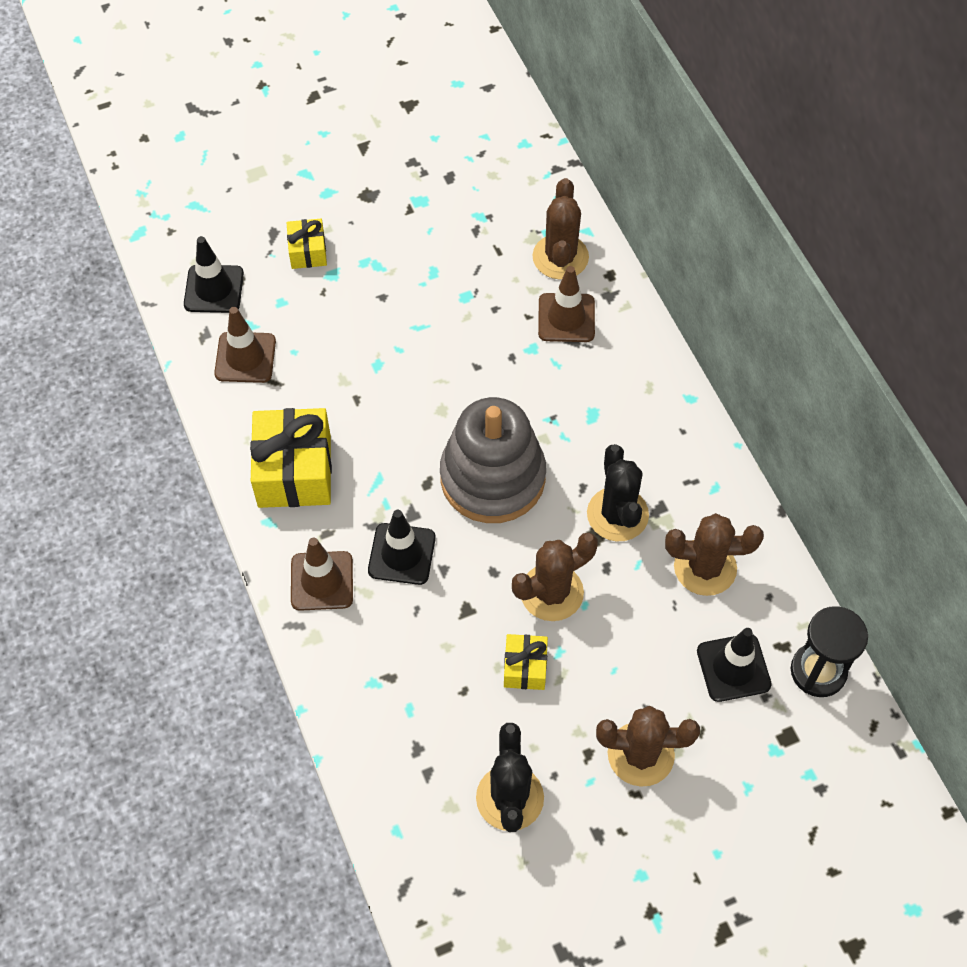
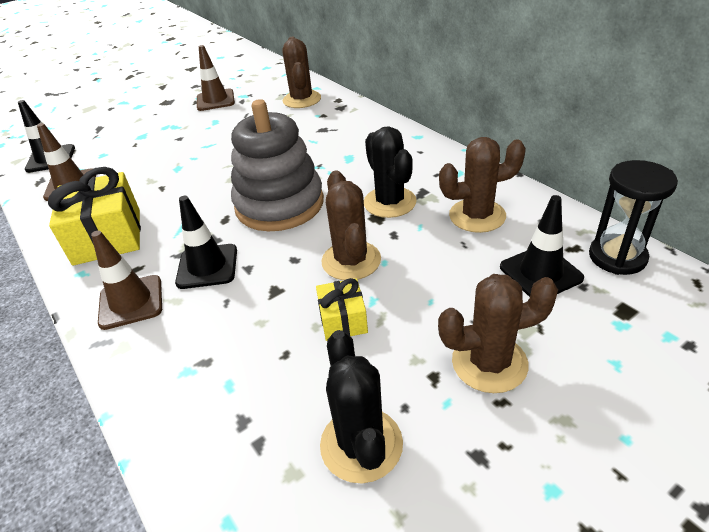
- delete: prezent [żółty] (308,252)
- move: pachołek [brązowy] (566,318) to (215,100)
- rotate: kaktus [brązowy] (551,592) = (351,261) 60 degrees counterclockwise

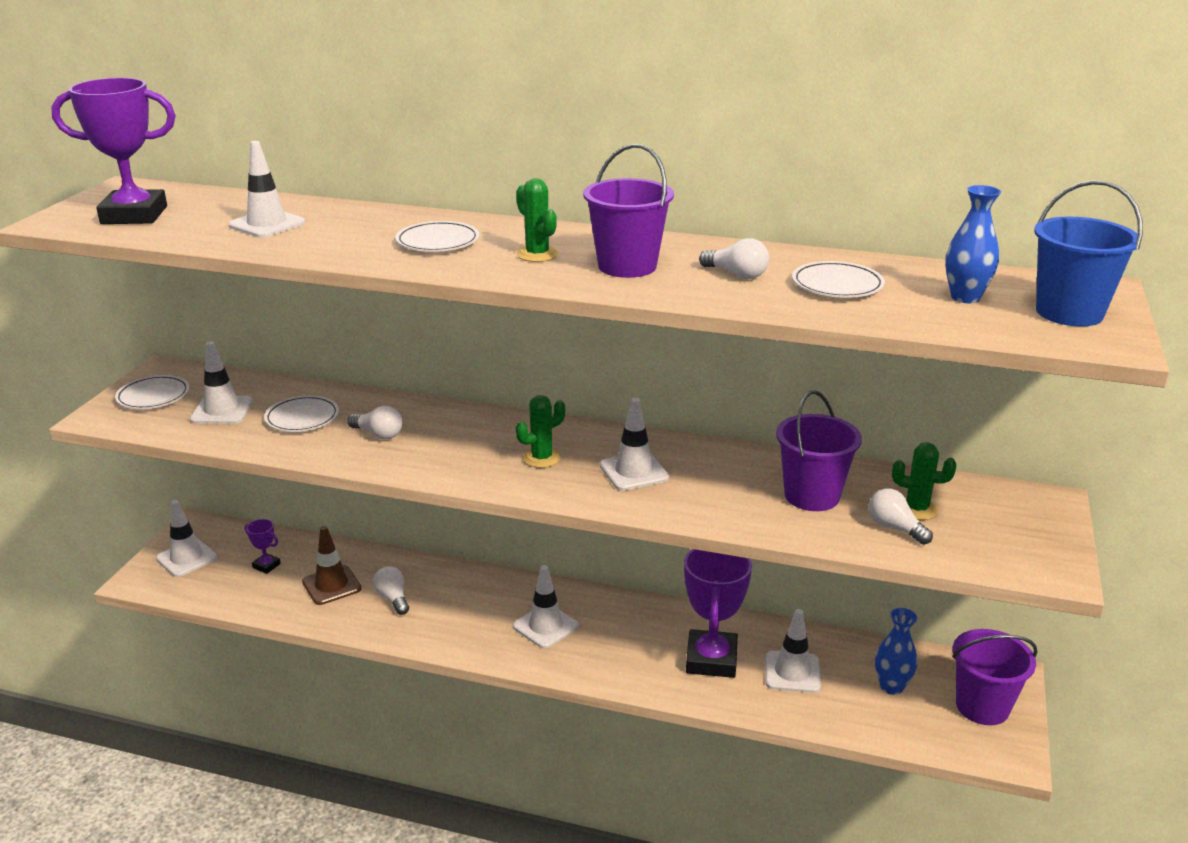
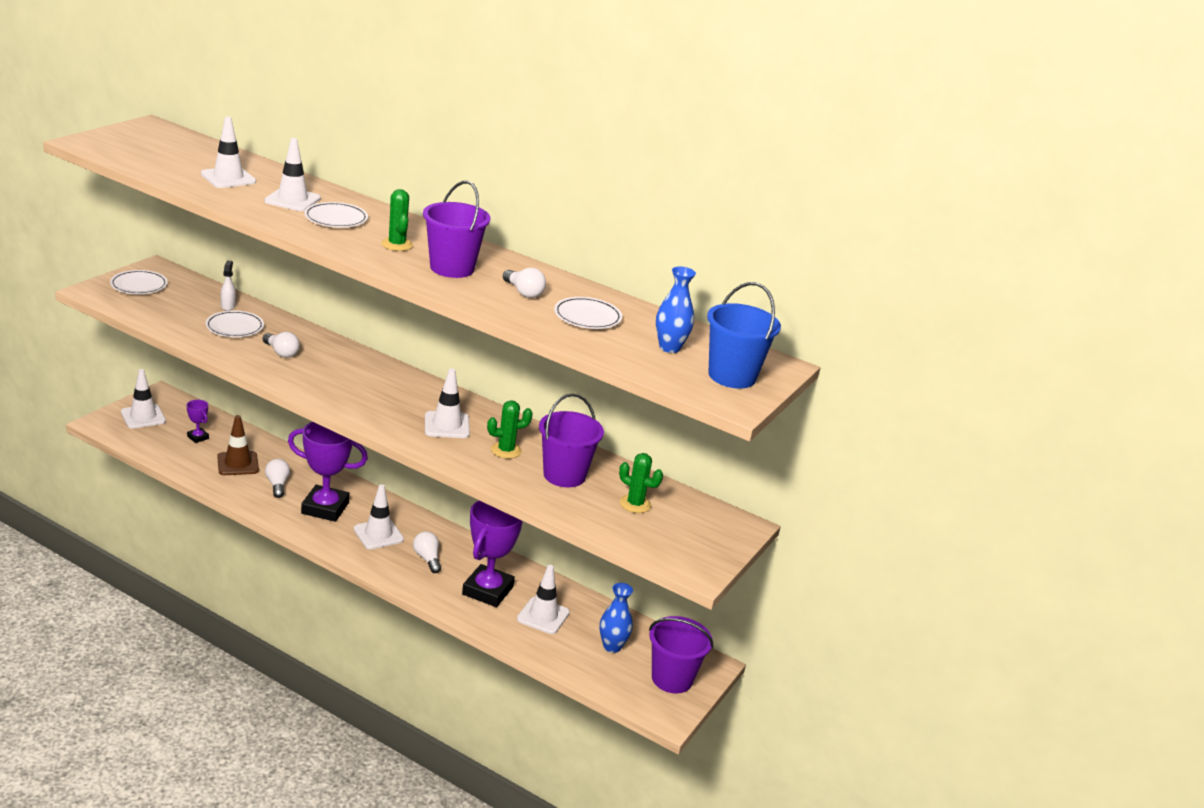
- move: puchar [fioletowy] (134,215) to (325,508)
- move: pachołek [biały] (222,410) to (292,200)
- move: kaktus [zielony] (541,458) to (506,450)
- move: żarówka [biały] (895,528) to (427,559)
- insert: spryskiwacz [biały] (228,306)

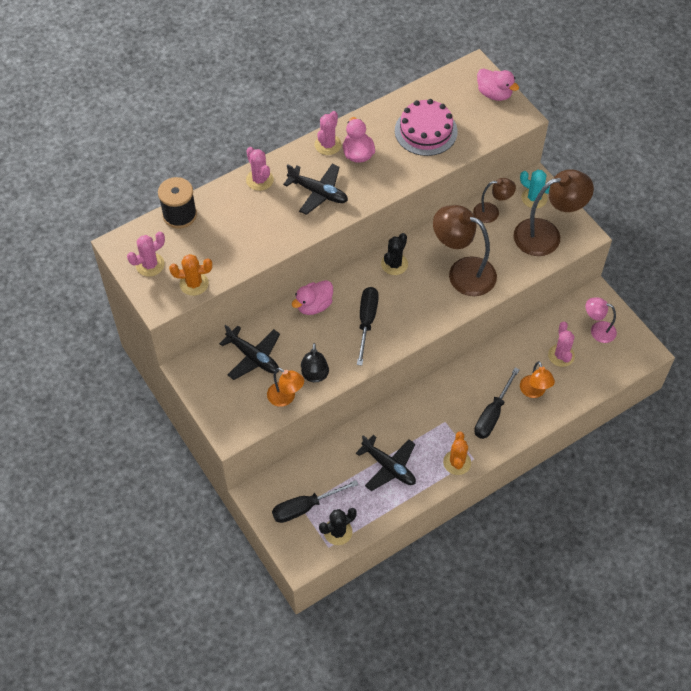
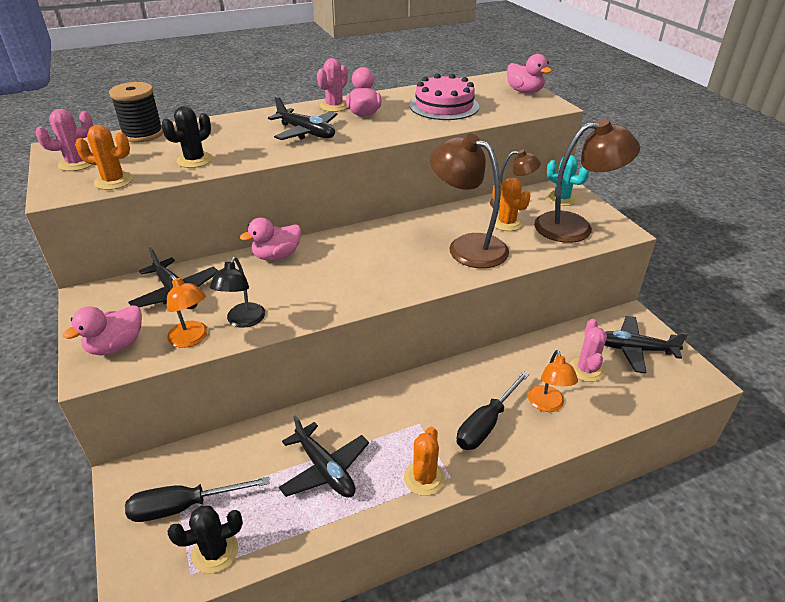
- delete: kaktus [różowy] (259,180)
- move: kaktus [czarny] (394,264) to (194,160)
- delete: śrubokręt [czarny] (366,321)
- replace: lampka [różowy] (597,330) to samolot [czarny] (634,349)
- insert: kaktus [pomarańczowy] (506,223)
- insert: kaczka [różowy] (116,346)

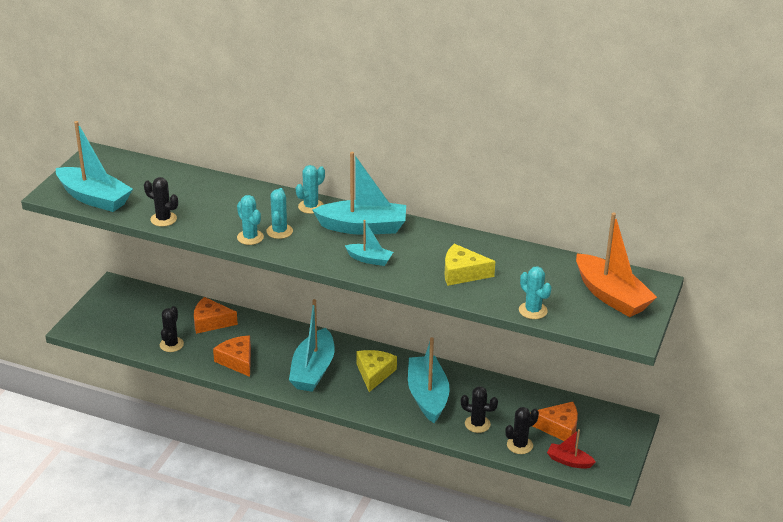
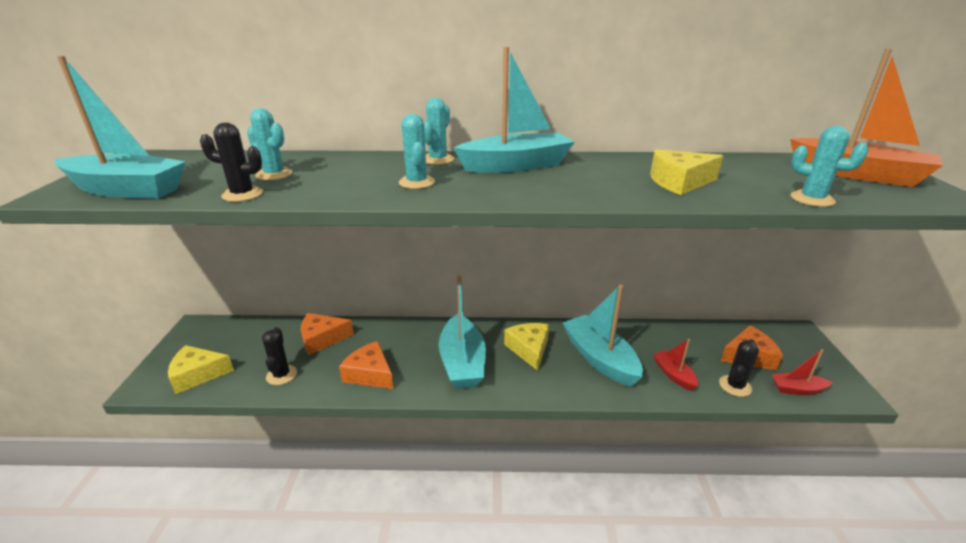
- move: kaktus [turkusowy] (250,237) to (274,174)
- delete: łódka [turkusowy] (369,259)
- replace: kaktus [czarny] (477,424) to łódka [czerwony] (673,375)
- insert: ser [żółty] (198,375)

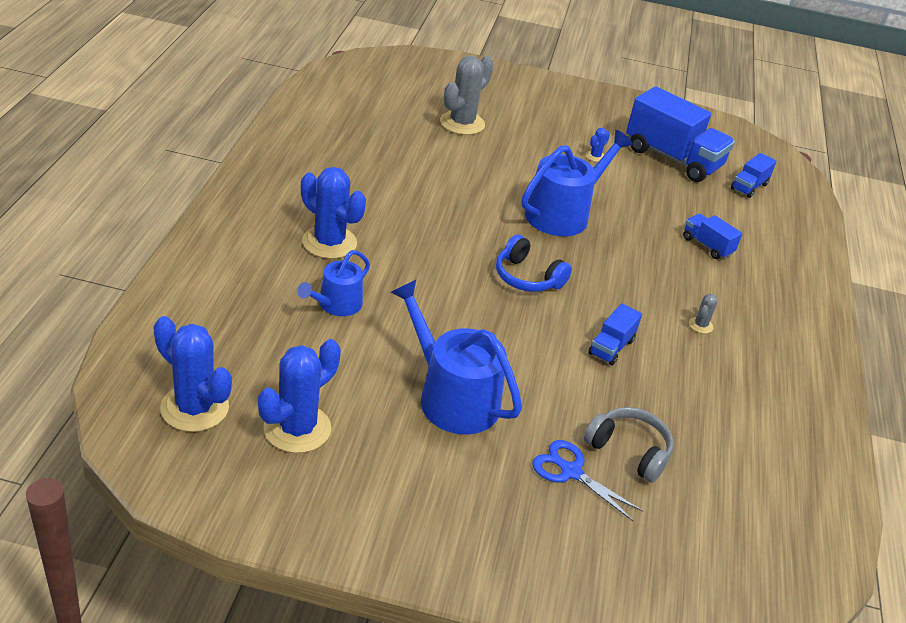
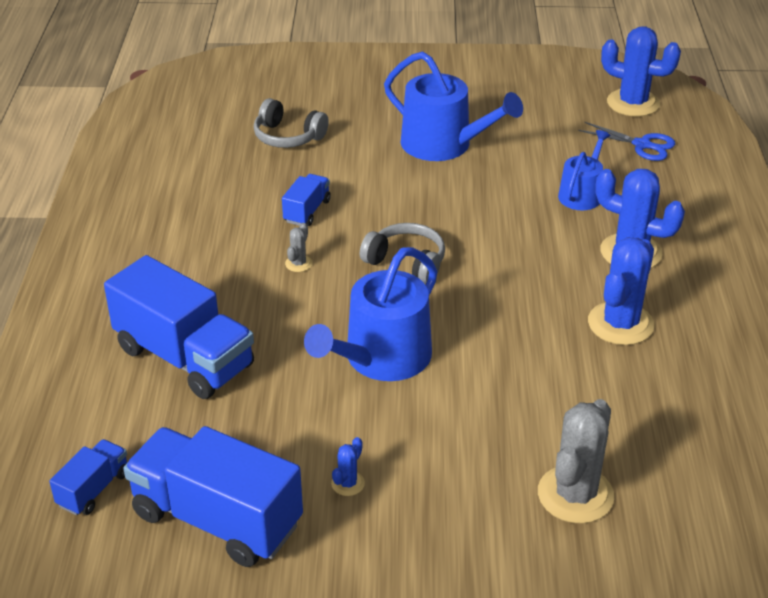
- resize: ciężarówka [niebieski] (707,246) = (184,358) x2.07
- recolor: słuchawki [niebieski] (527,277) to słuchawki [szary] (406,262)
- move: kaktus [szary] (700,325) to (298,263)
- move: kaktus [niebieski] (297,429) to (620,324)
- move: nożyczki [niebieski] (570,471) to (642,145)

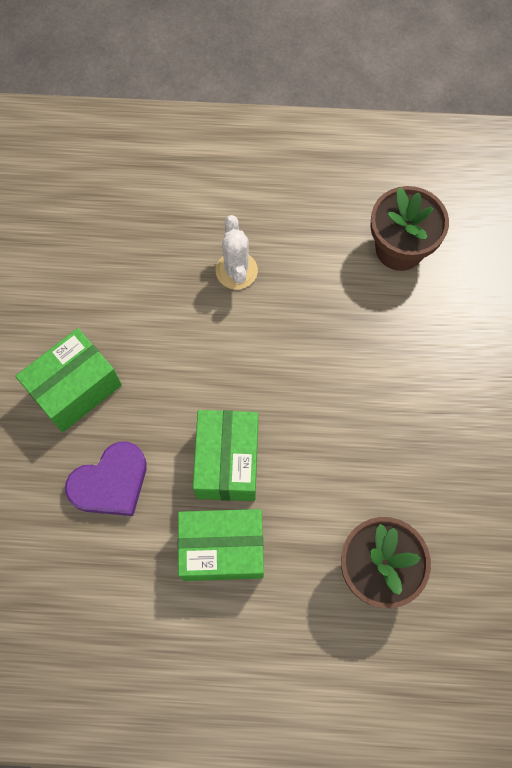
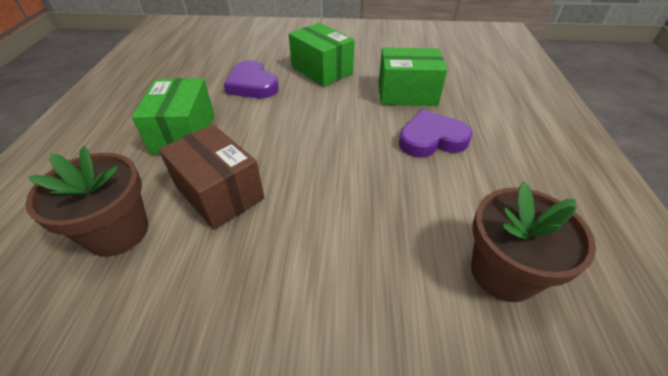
- replace: kaktus [biały] (236,271) to serce [fioletowy] (431,139)
- move: pudełko [zielony] (227,462) to (407,93)
- insert: pudełko [brązowy] (219,193)

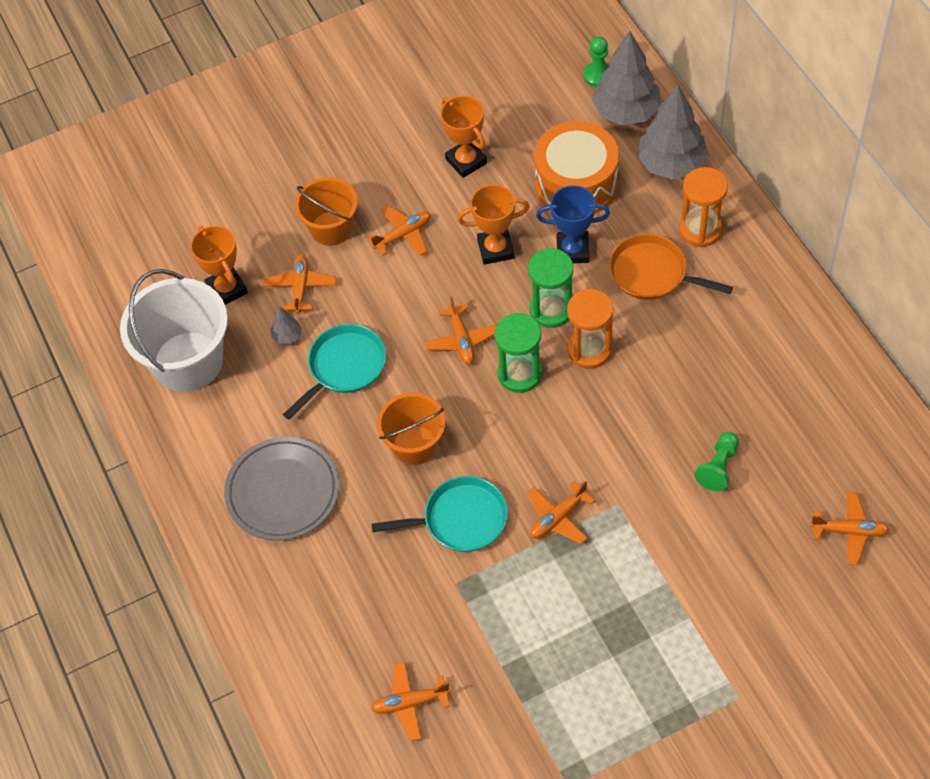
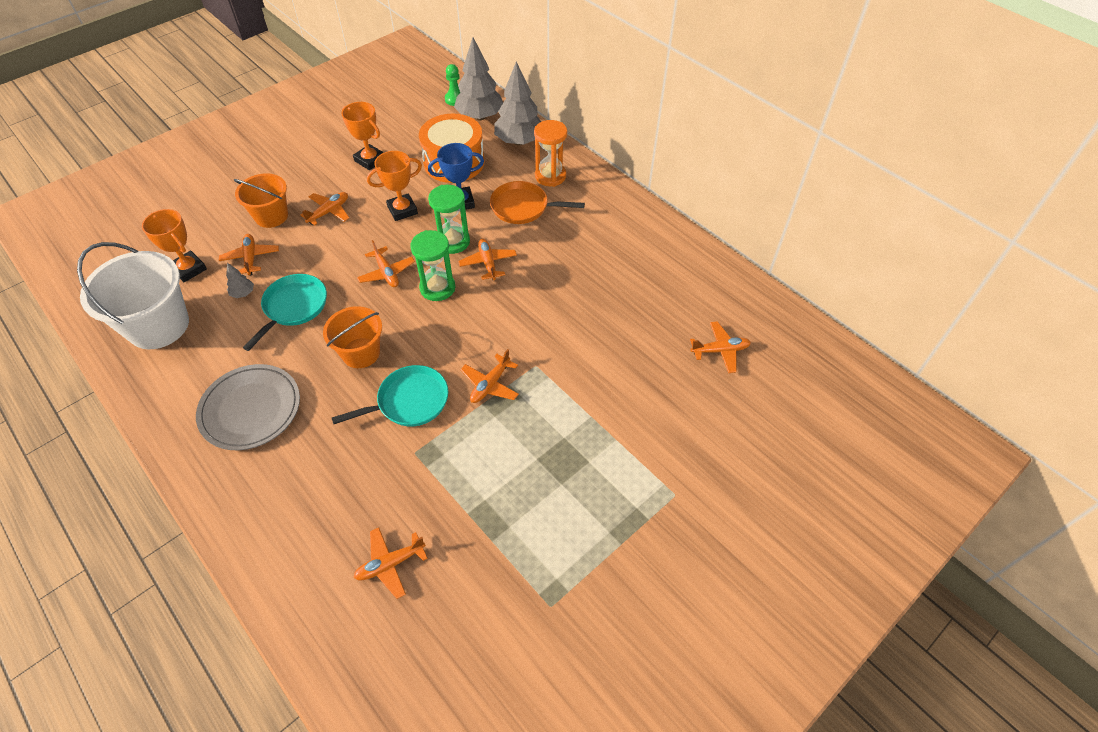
- replace: klepsydra [pomarańczowy] (589,350) to samolot [pomarańczowy] (488,263)
- delete: pionek [zielony] (718,467)

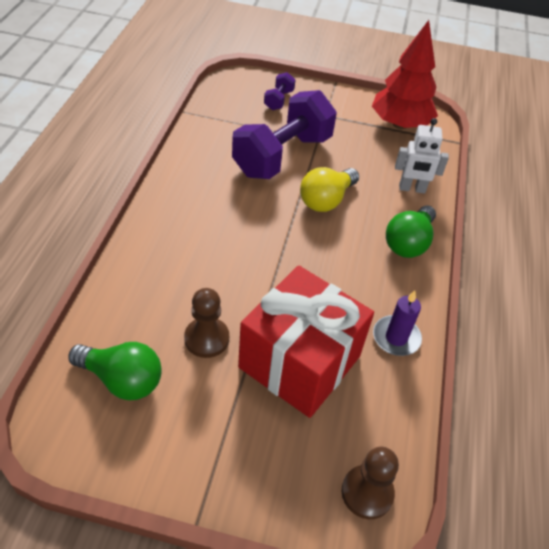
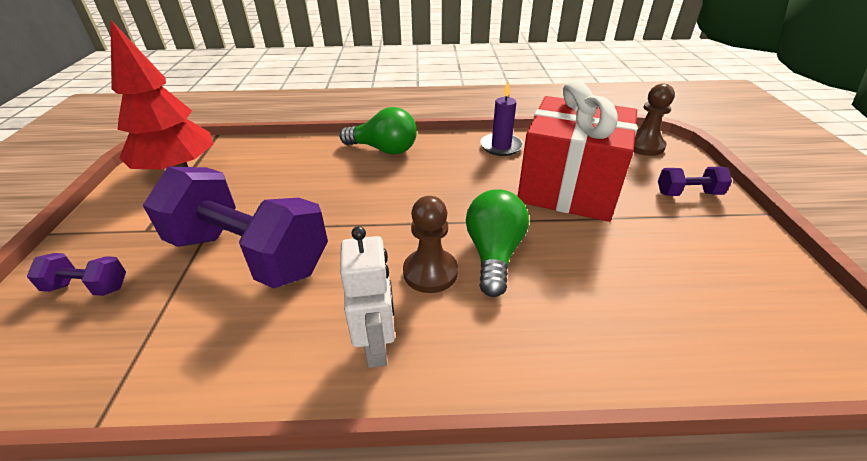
- move: robot [biały] (412,189) to (377,346)
- delete: żarówka [żółty] (326,200)
- move: pionek [brązowy] (206,338) to (430,272)
- move: żarówka [zielony] (122,379) to (494,254)
- insert: hantel [fioletowy] (688,193)

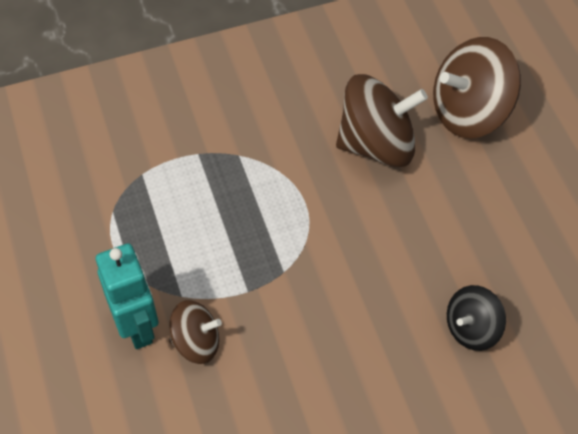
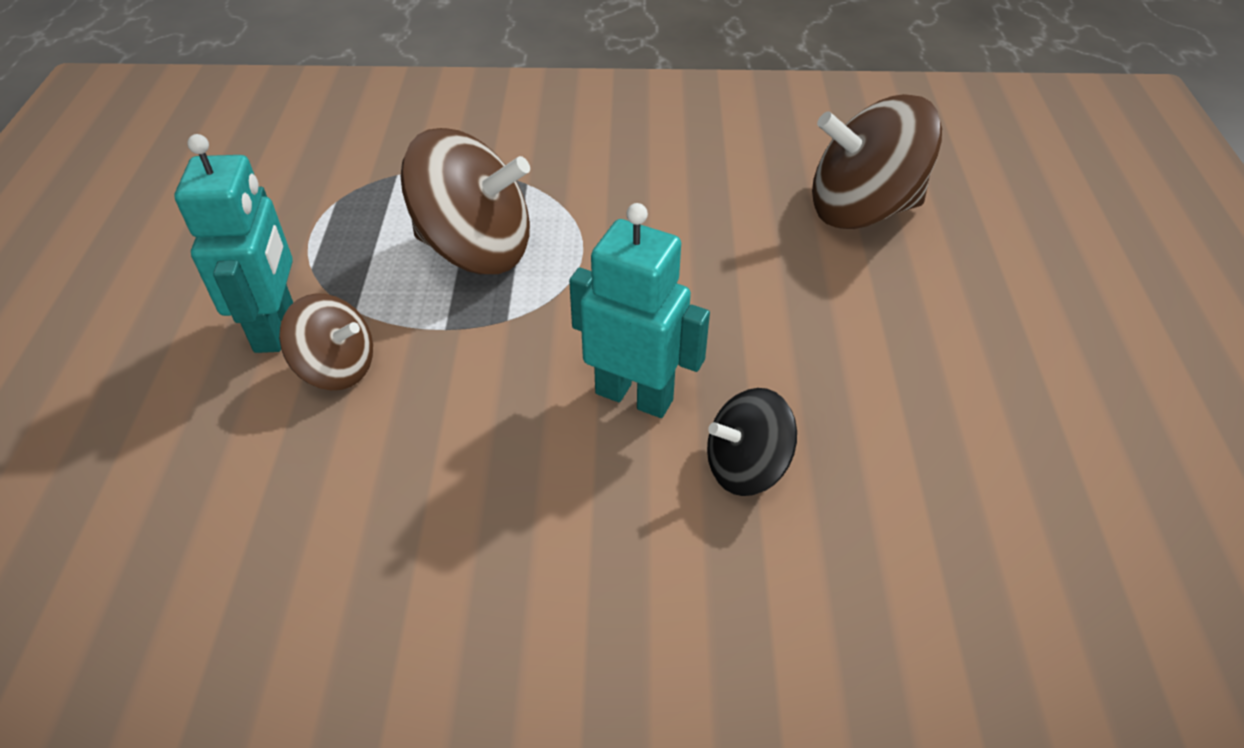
- move: bączek [brązowy] (377,144) to (475,249)
- insert: robot [turkusowy] (634,396)

